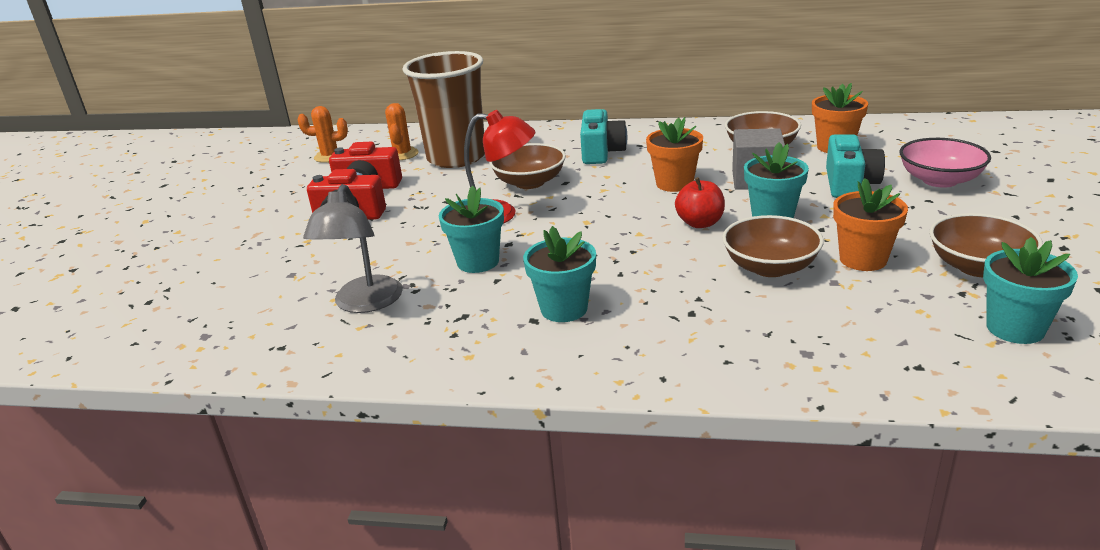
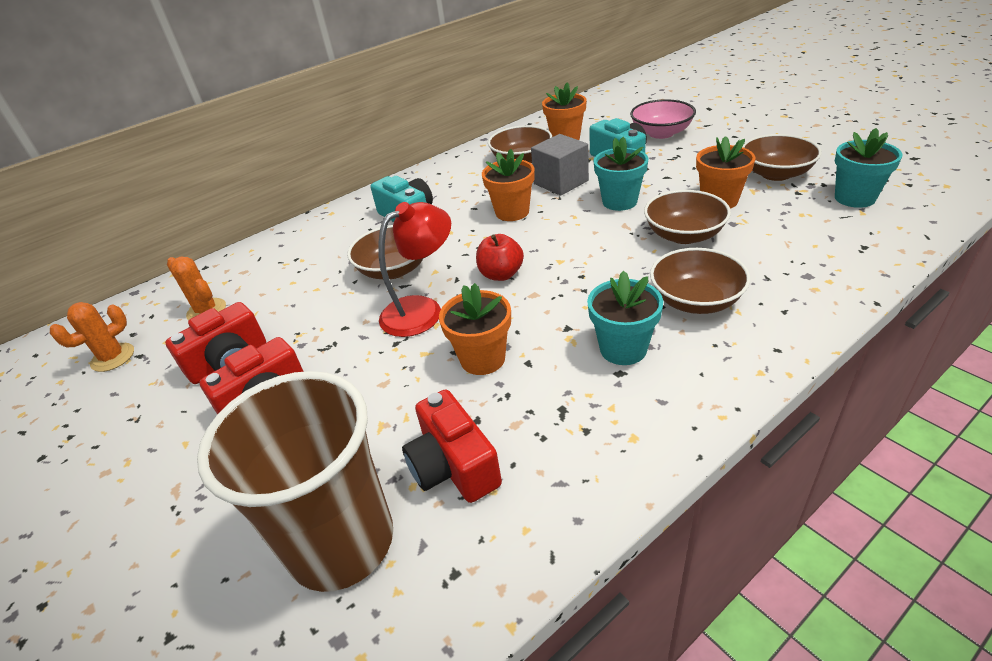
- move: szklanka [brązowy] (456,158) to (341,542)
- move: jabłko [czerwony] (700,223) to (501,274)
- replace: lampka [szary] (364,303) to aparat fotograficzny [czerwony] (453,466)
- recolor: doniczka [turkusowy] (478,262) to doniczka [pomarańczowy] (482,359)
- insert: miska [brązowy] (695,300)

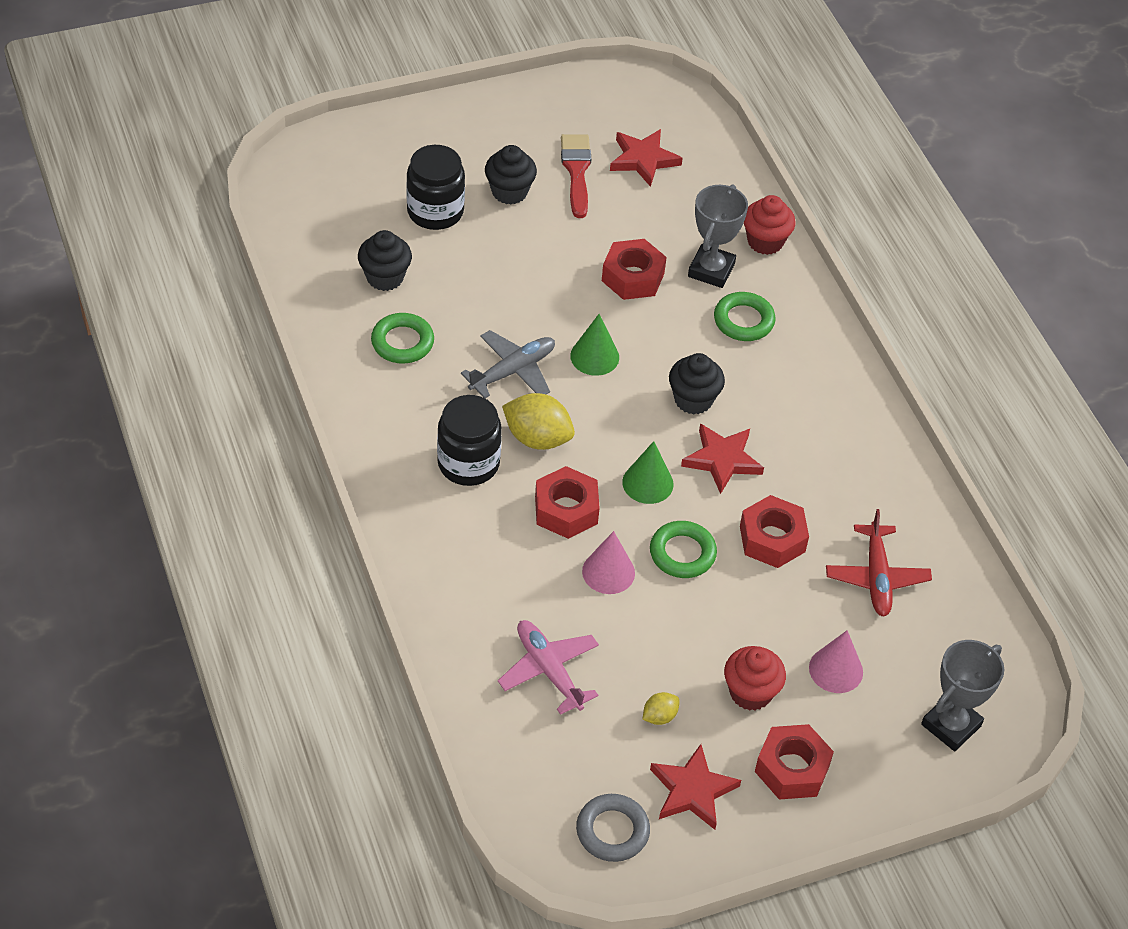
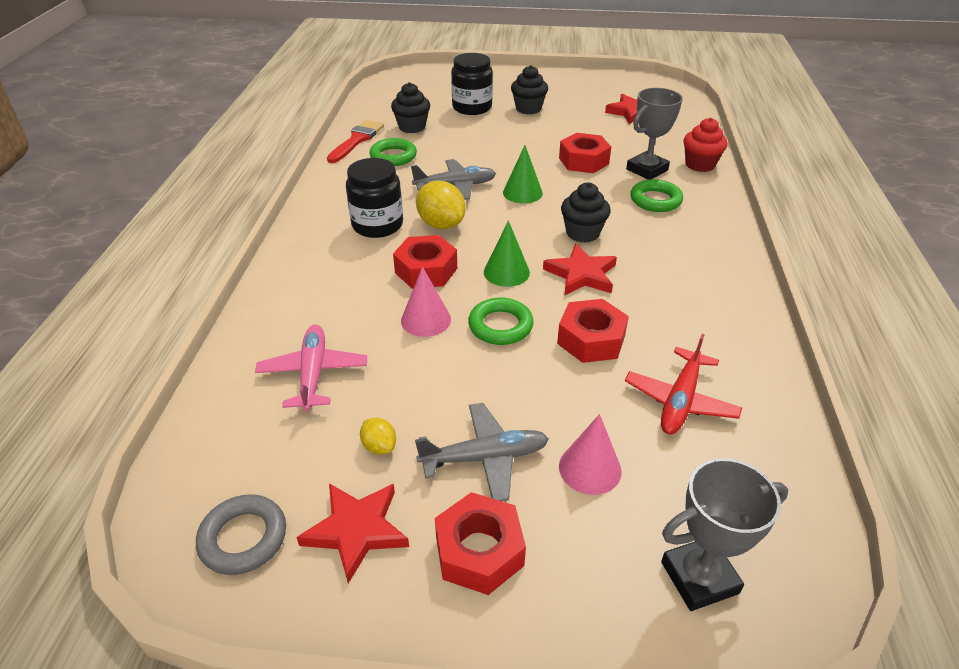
- move: pędzel [czerwony] (576,171) to (357,140)
- replace: muffinka [czerwony] (750,692) to samolot [szary] (485,458)
- rotate: cytryna [żółty] (659,716) = (379,446) 60 degrees clockwise

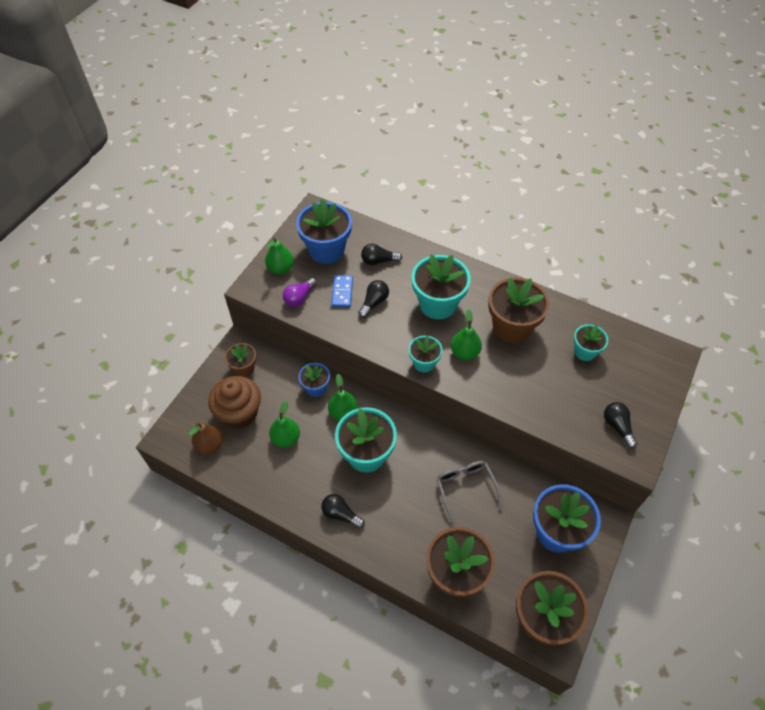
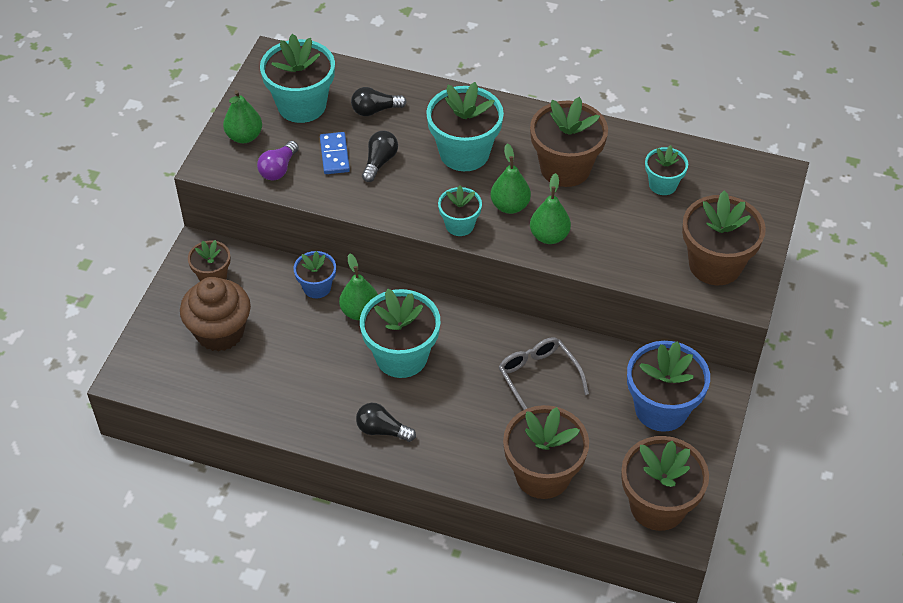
- recolor: doniczka [niebieski] (326,250) to doniczka [turkusowy] (302,105)
- move: gruszka [zielony] (286,438) to (549,236)
- replace: żarówka [czarny] (617,427) to doniczka [brązowy] (715,264)
- delete: gruszka [brązowy] (210,445)

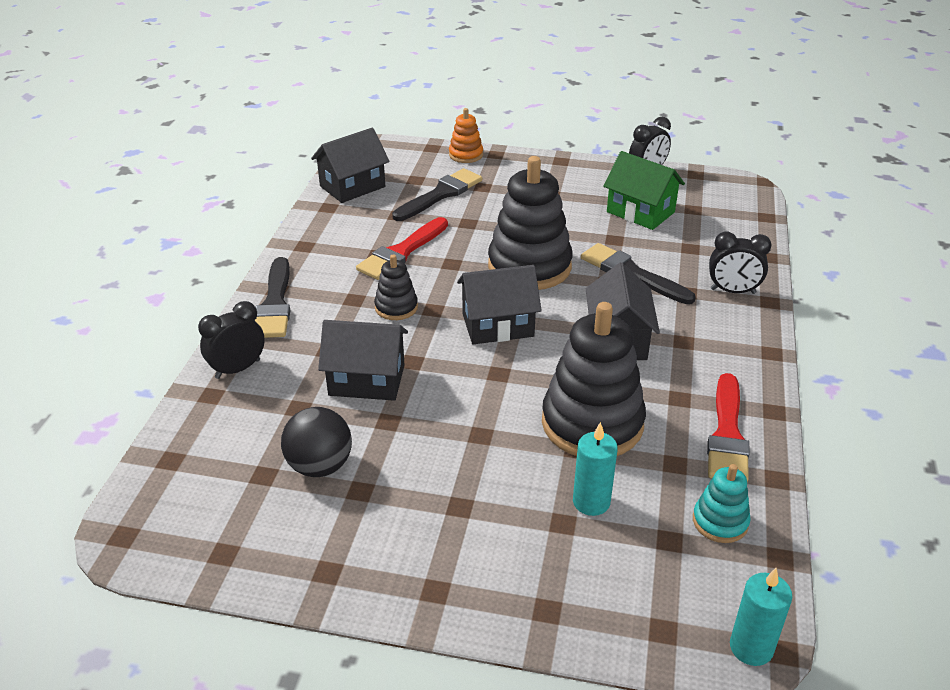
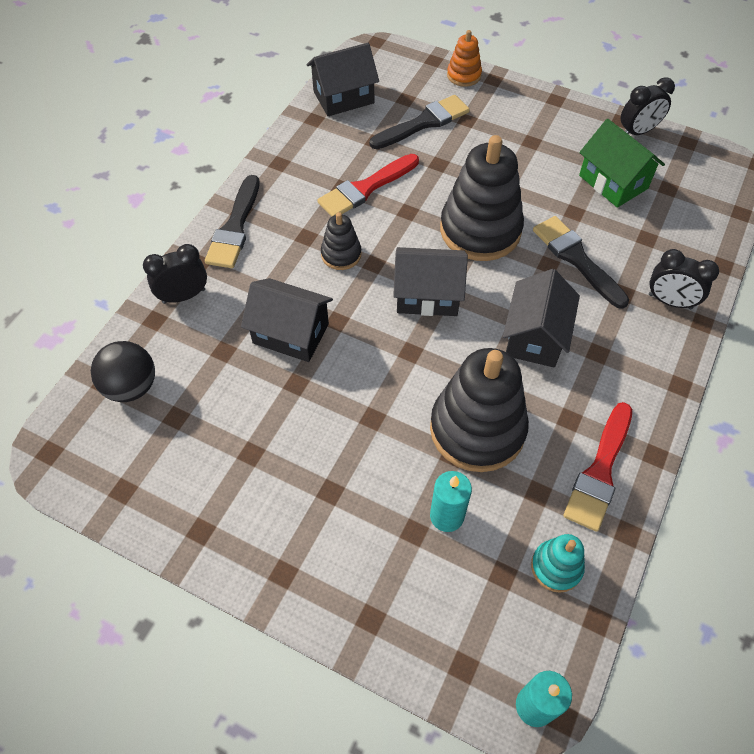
- move: piłka [czarny] (320,466) to (131,387)

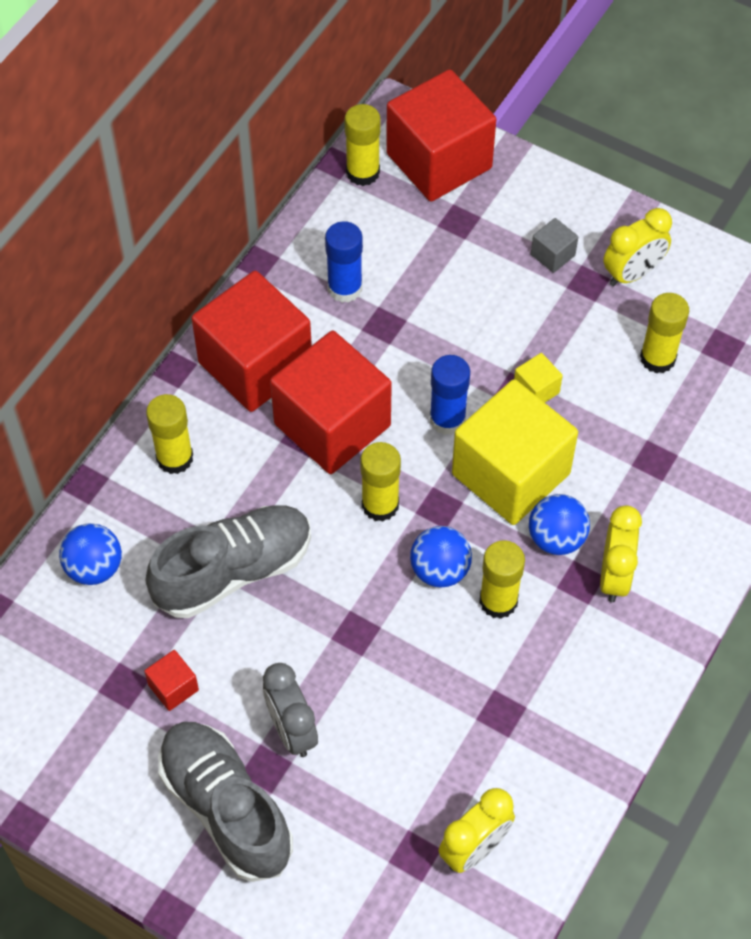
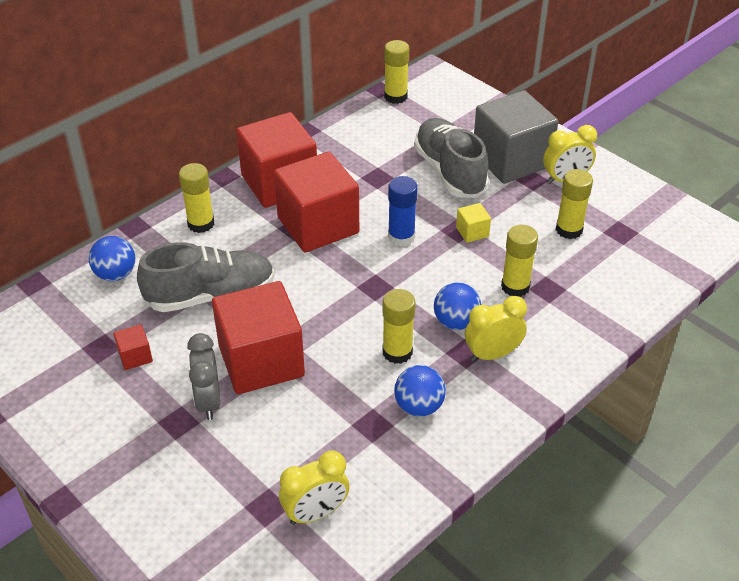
- move: sześcian [czerwony] (439,161) to (261,361)
- resize: sześcian [szary] (552,255) = (511,160) x2.47
- delete: klej w sztyfcie [niebieski] (345,288)
- delete: sześcian [żółty] (510,474)
- move: klej w sztyfcie [żółty] (380,505) to (515,286)
- rotate: budzik [żółty] (614,576) = (492,354) 135 degrees counterclockwise
- move: piłka [niebieski] (440,570) to (419,406)
- move: but [szary] (226,808) to (449,172)

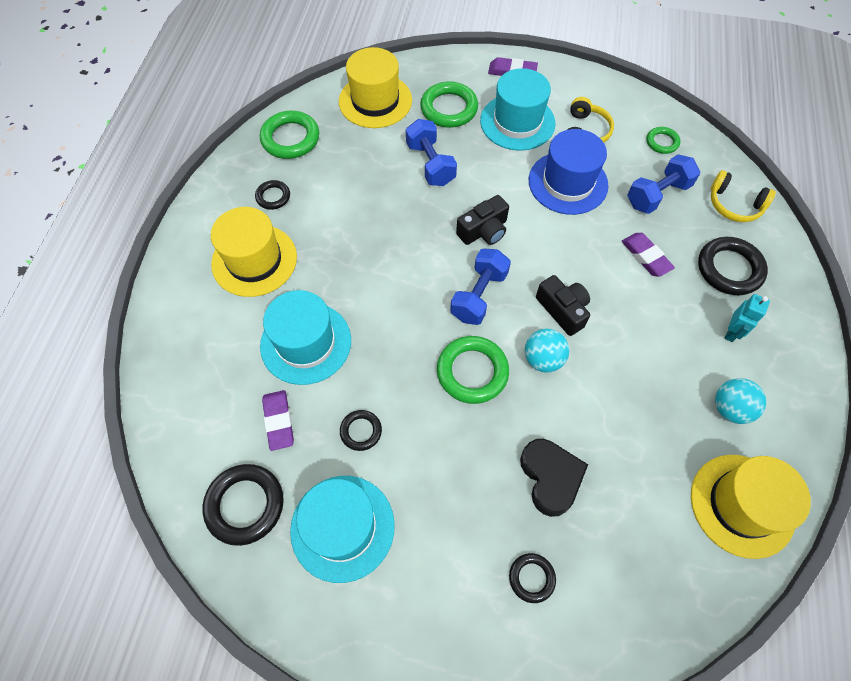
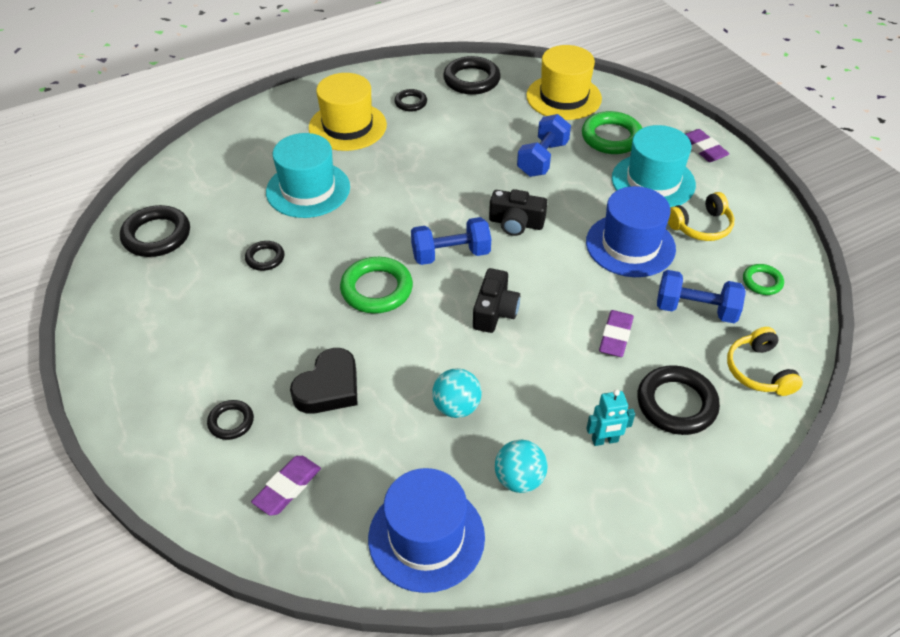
- recolor: pierścień [zielony] (290,138) to pierścień [czarny] (471,80)
- move: piłka [turkusowy] (543,359) to (456,407)
- move: gumka do mazania [fioletowy] (279,421) to (287,488)
- recolor: kapelusz [żółty] (742,505) to kapelusz [niebieski] (426,537)
- delete: kapelusz [turkusowy] (342,527)

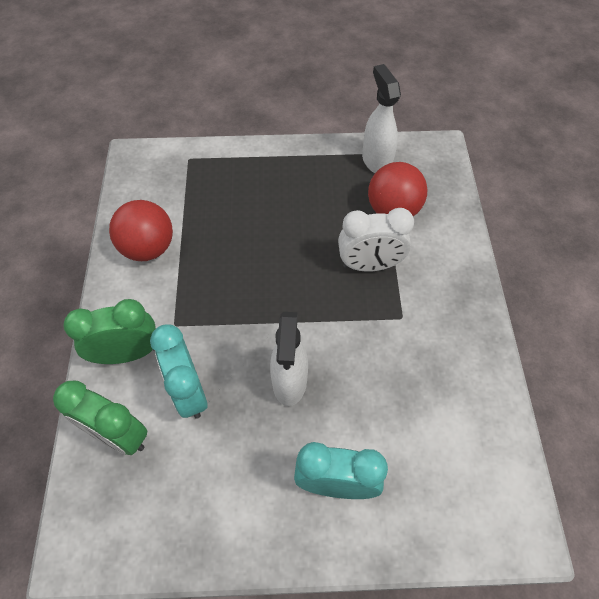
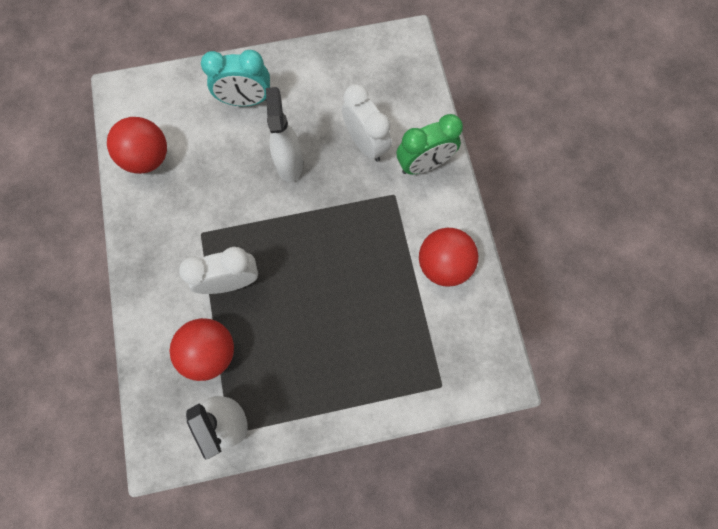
- recolor: budzik [turkusowy] (188,392) to budzik [biały] (366,143)
- delete: budzik [zielony] (118,435)
- insert: piłka [czerwony] (148,158)

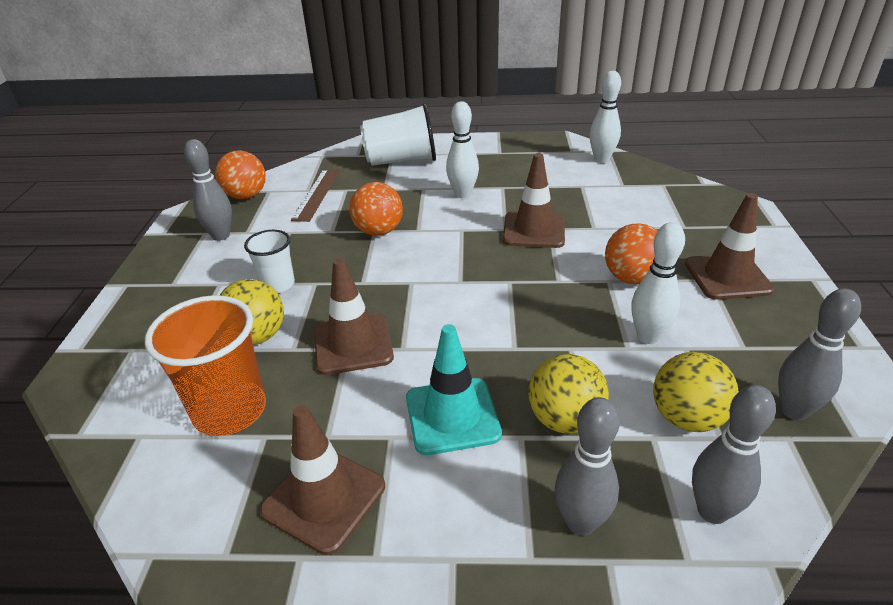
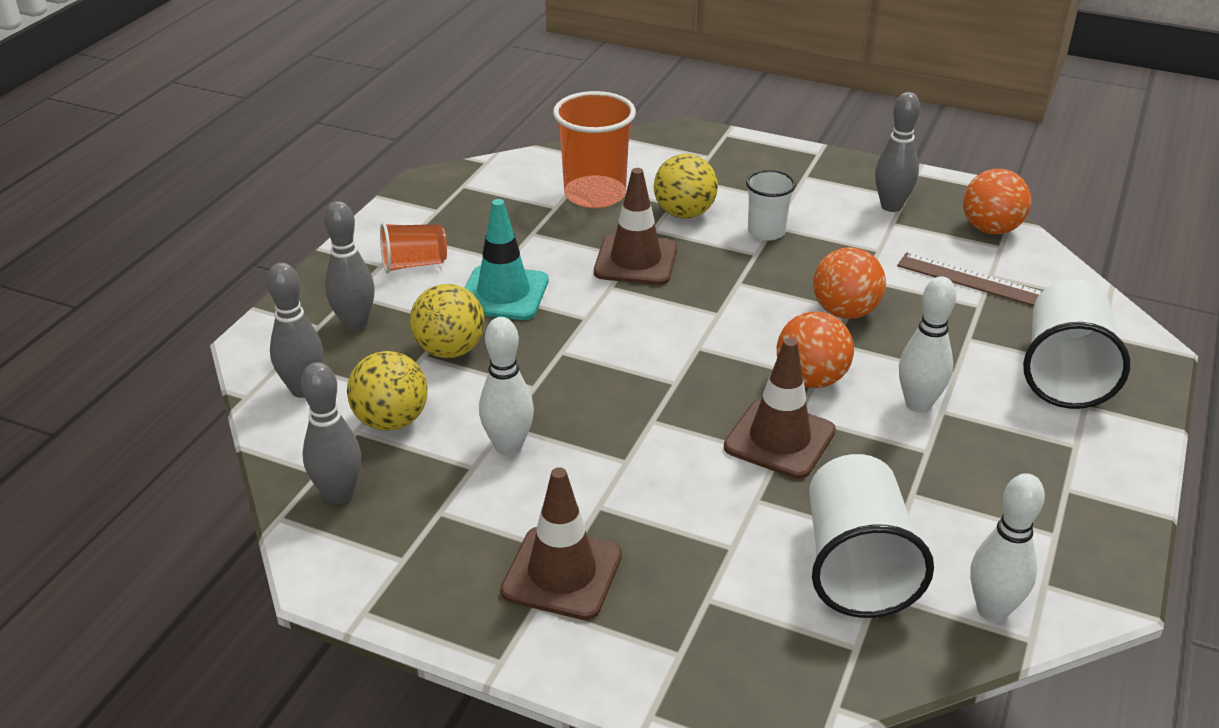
- move: piłka [pomarańczowy] (631,278) to (811,379)
- delete: pachołek [brązowy] (324,498)
- insert: szklanka [pomarańczowy] (414,264)
- insert: szklanka [biały] (856,565)

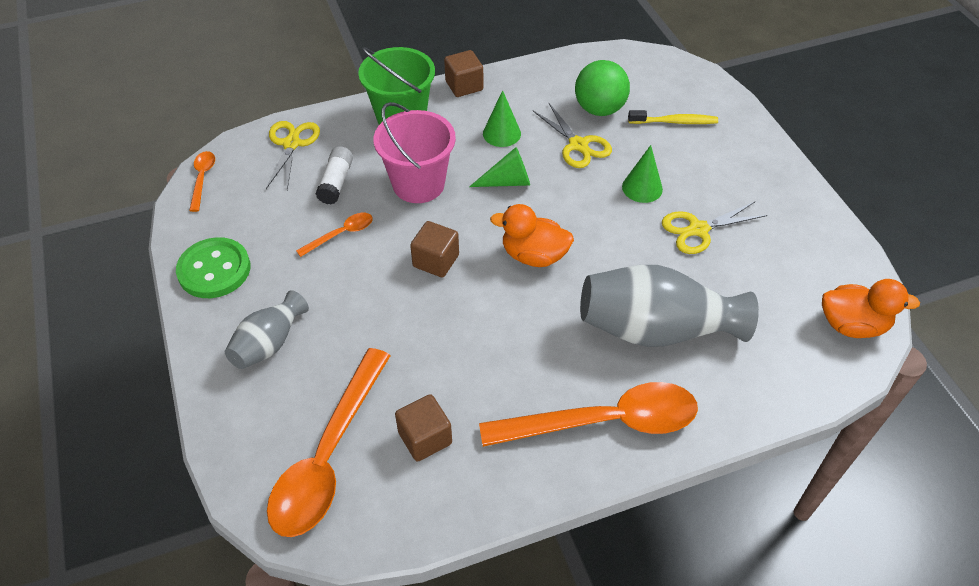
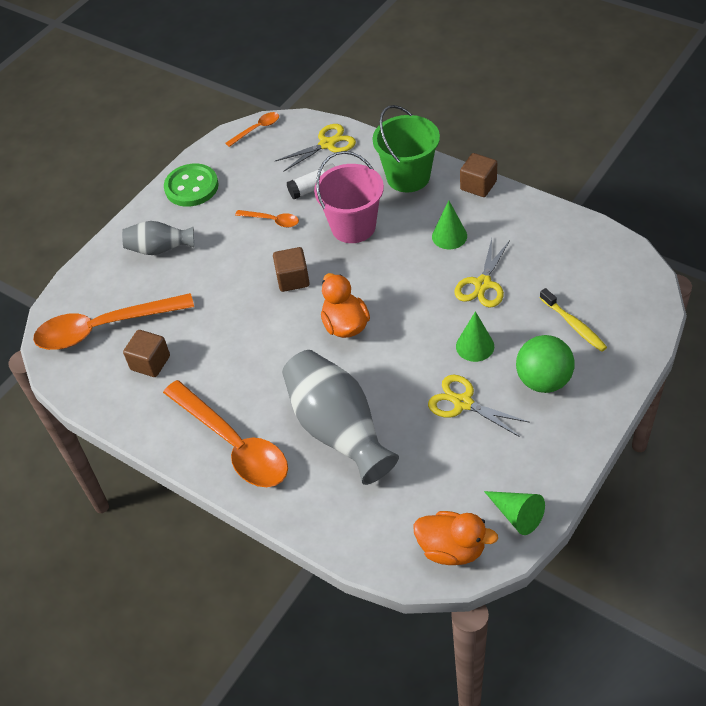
- move: piłka [zielony] (599,109) to (543,380)
- move: stożek [zielony] (507,181) to (516,515)
- rotate: kaczka [pomarańczowy] (852,325) = (452,549) 45 degrees counterclockwise

